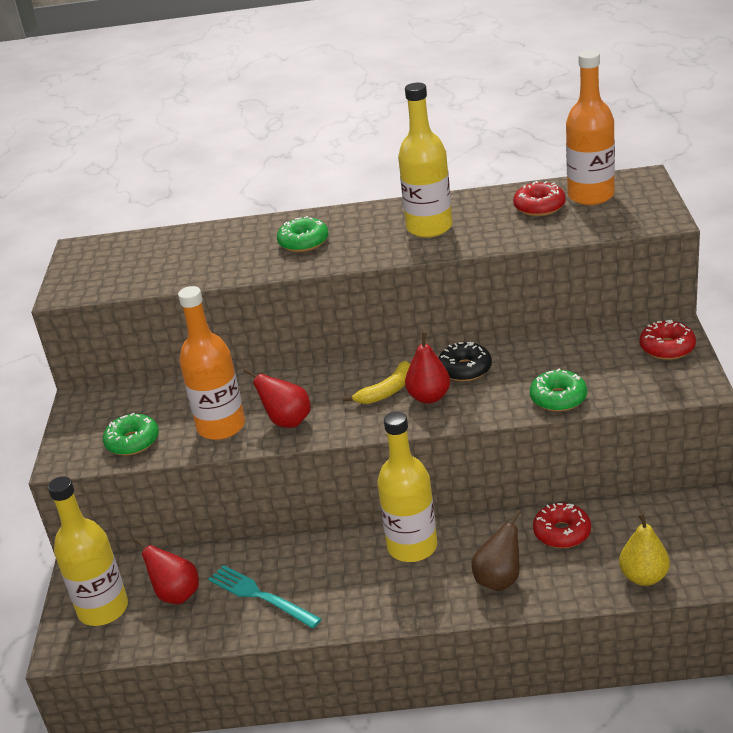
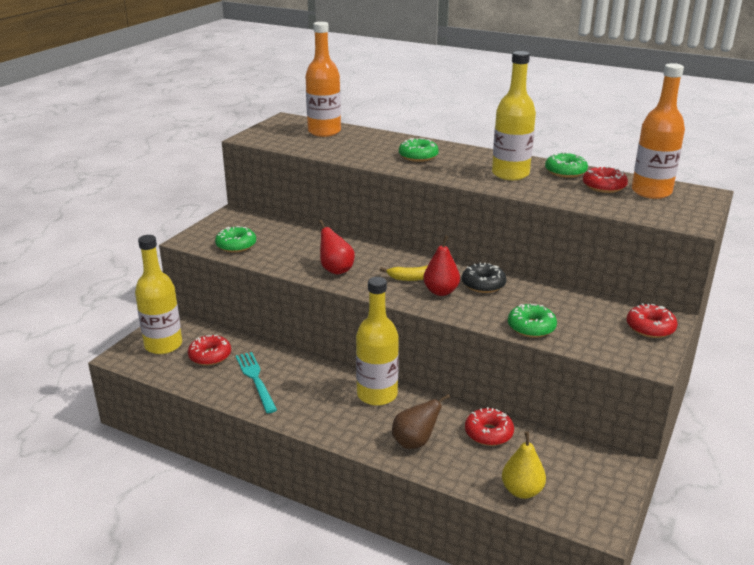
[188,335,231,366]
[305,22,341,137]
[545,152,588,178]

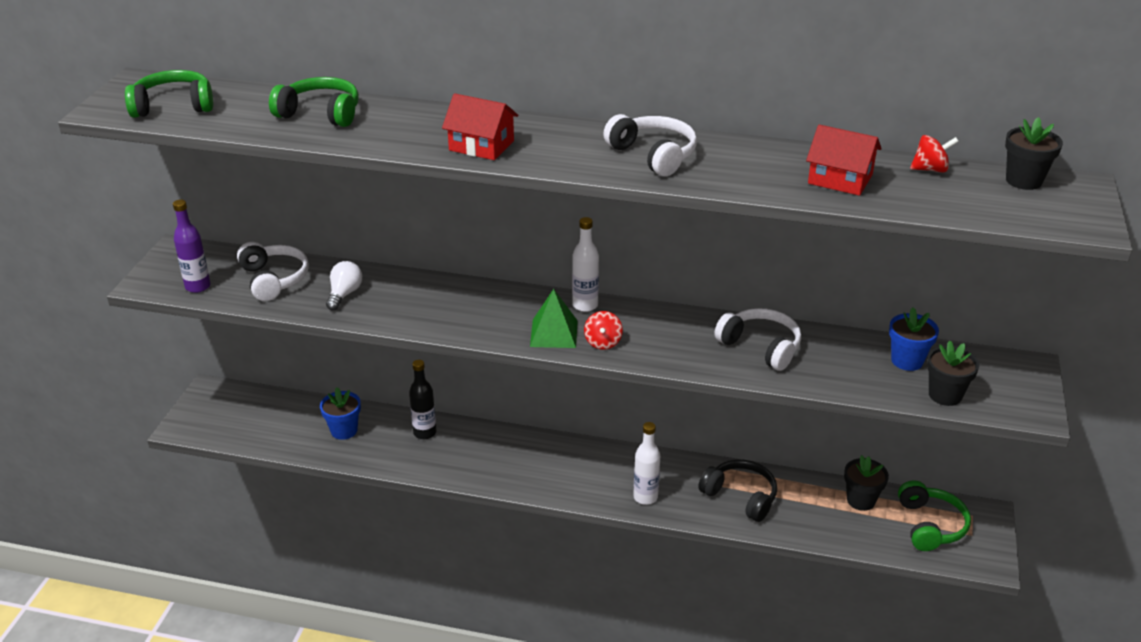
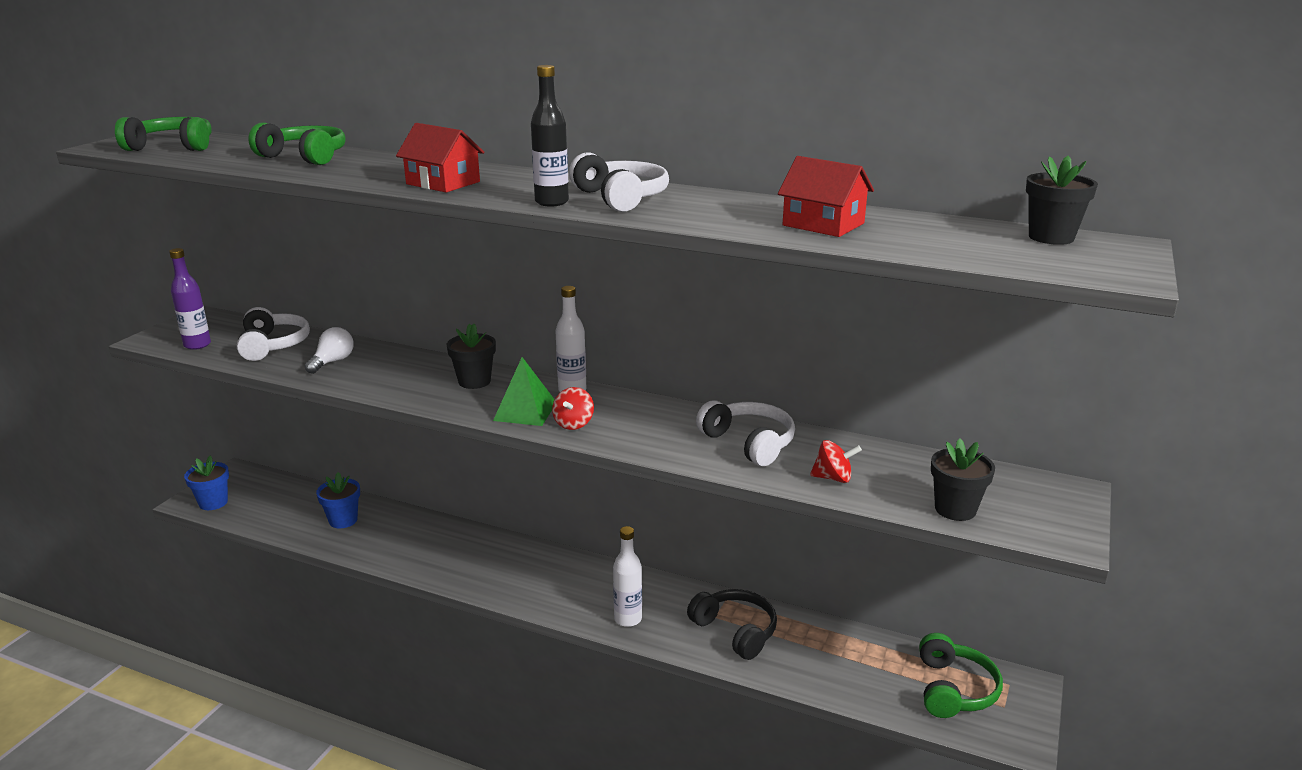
[531,65,569,207]
[447,324,496,389]
[184,456,229,510]
[810,440,862,483]

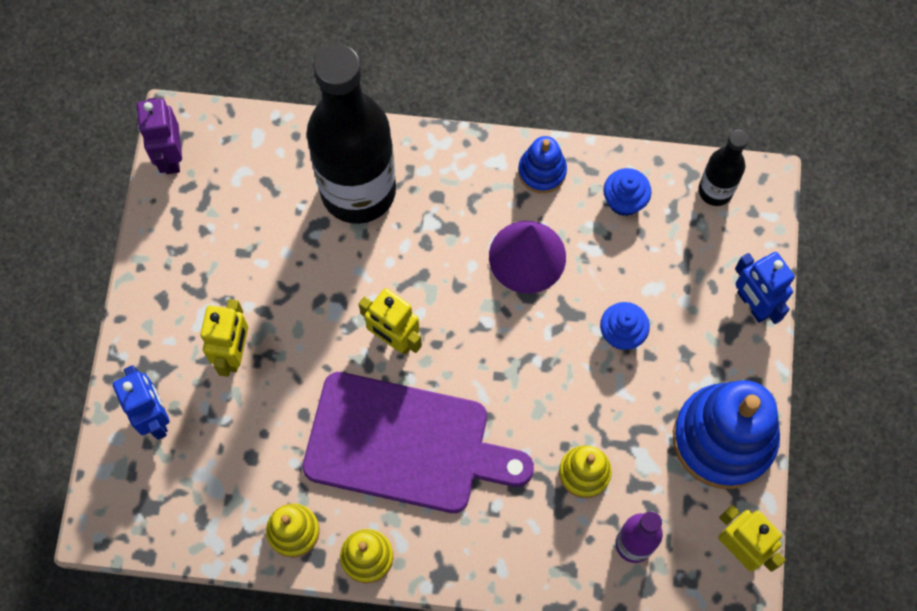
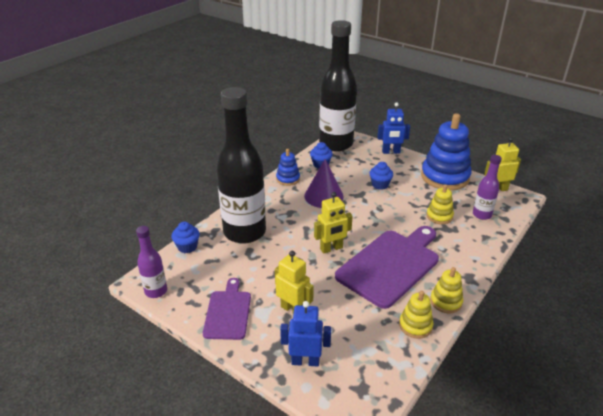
[136,226,167,298]
[319,20,357,152]
[171,222,200,253]
[203,278,251,340]

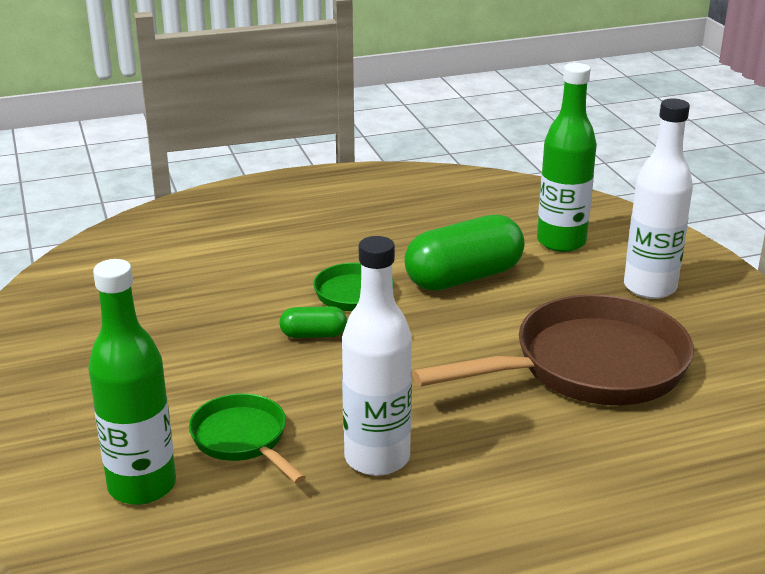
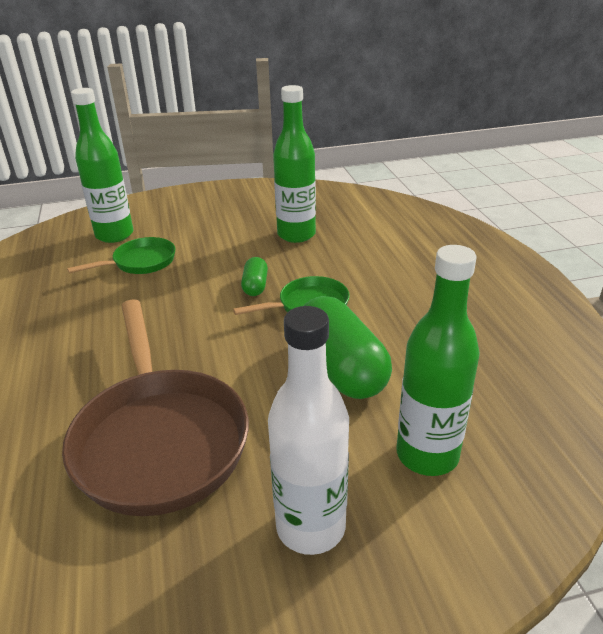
[342,236,412,476] (first image)
[273,85,316,243]

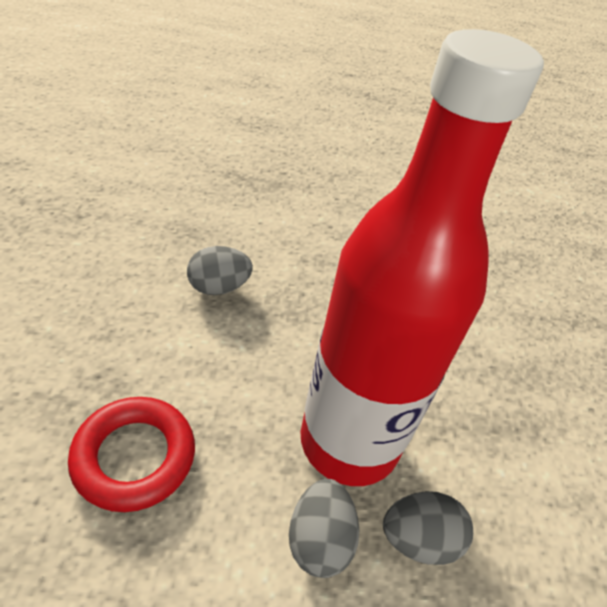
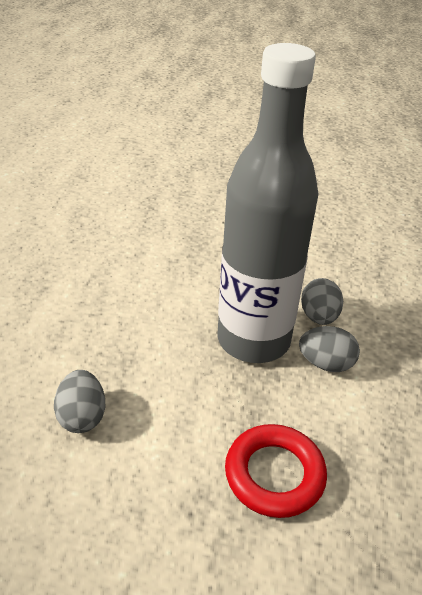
[217,43,318,363]

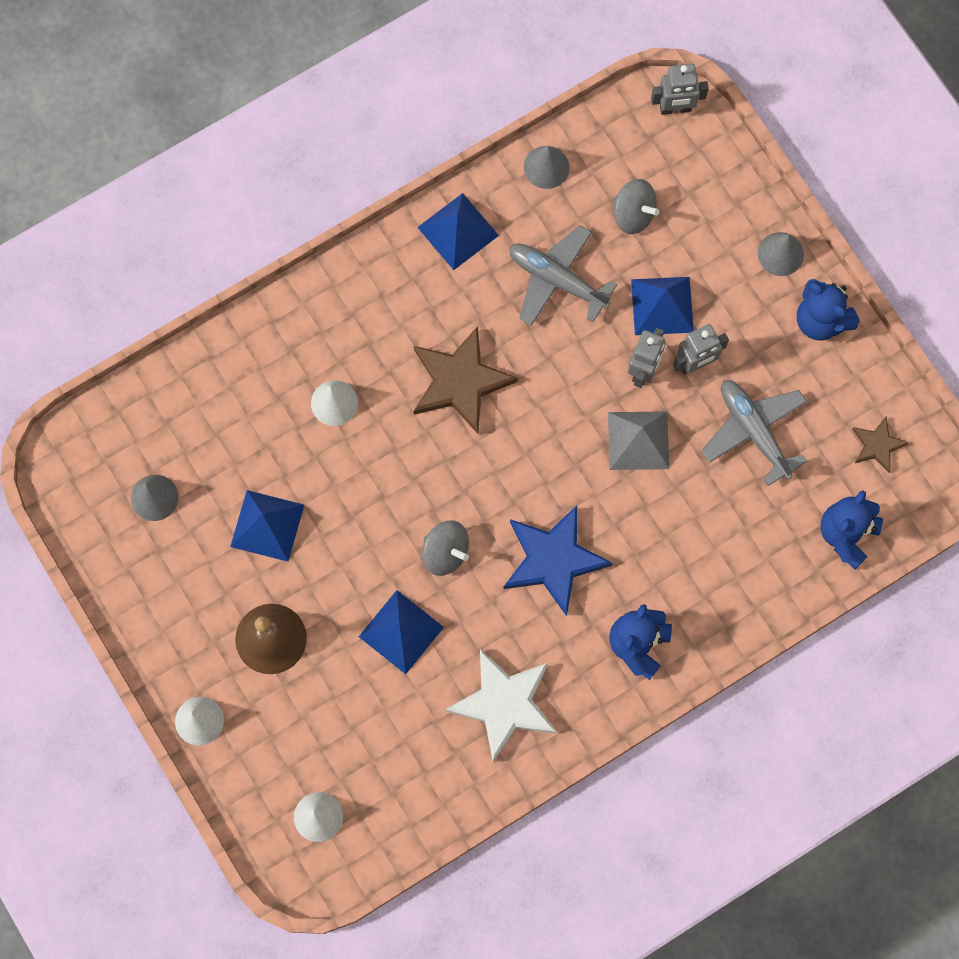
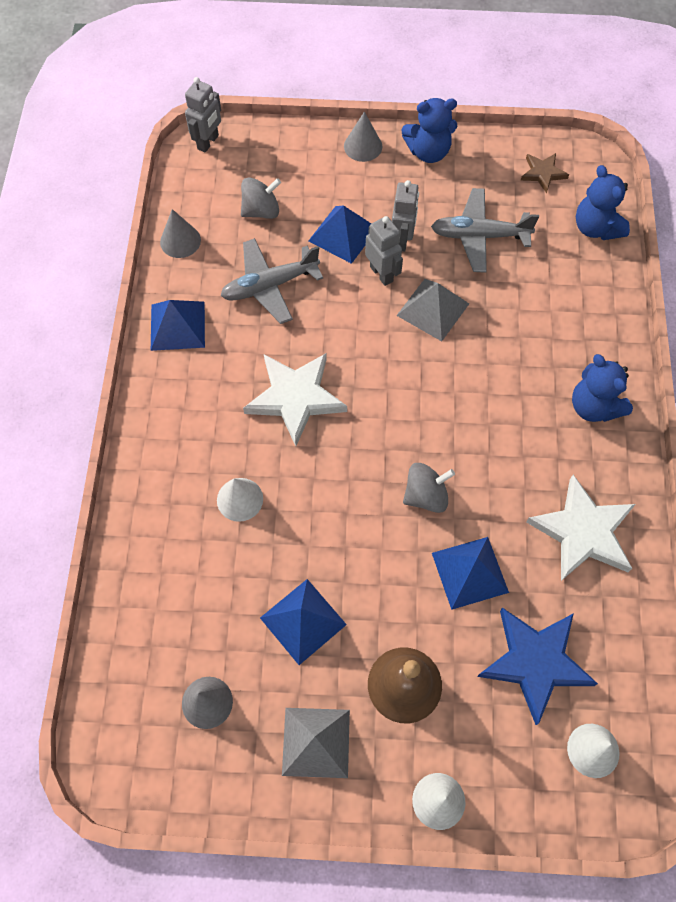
[243,353,347,446]
[477,607,598,725]
[282,708,350,778]

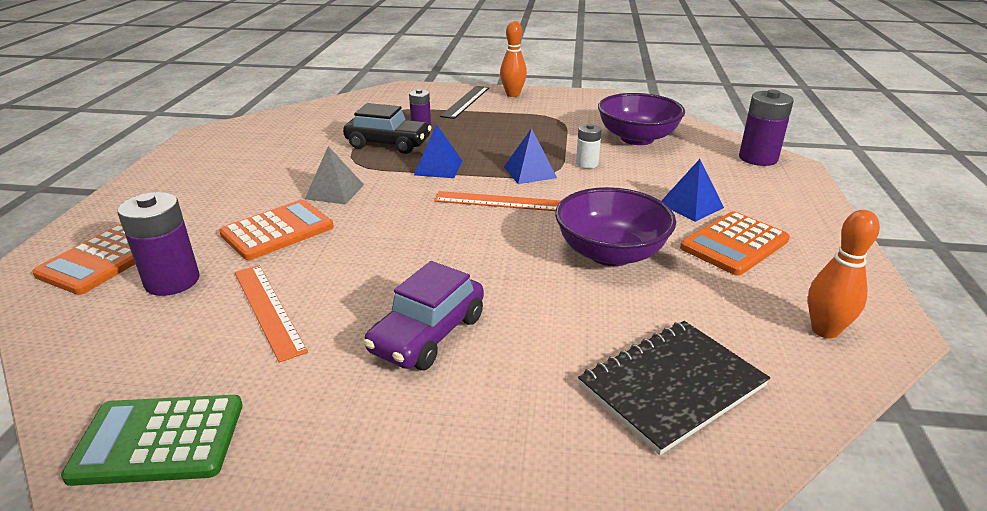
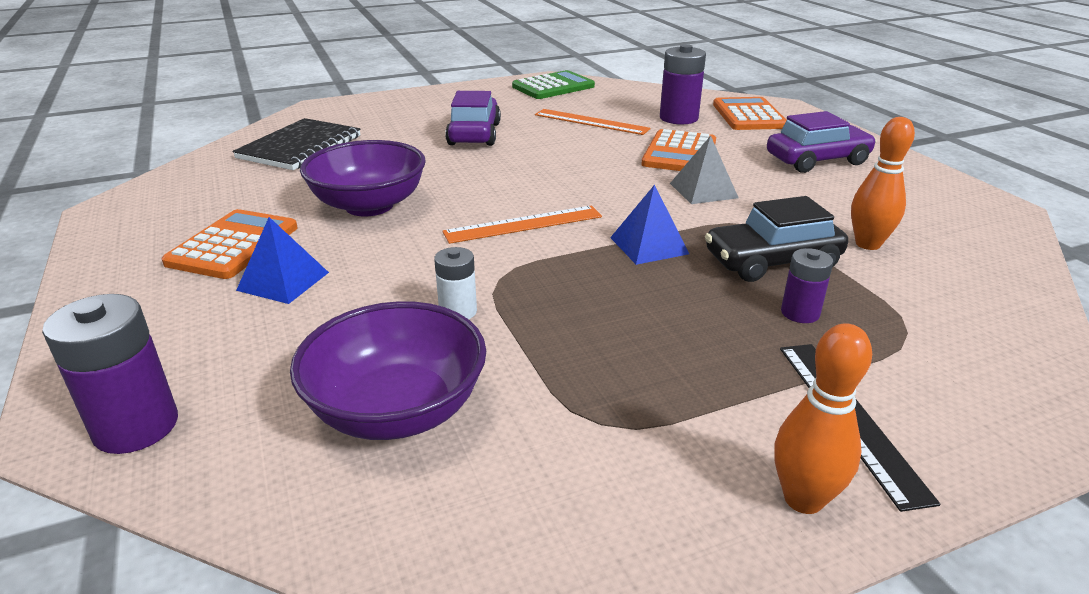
[504,128,557,184] (first image)
[851,117,915,250]
[767,111,877,173]

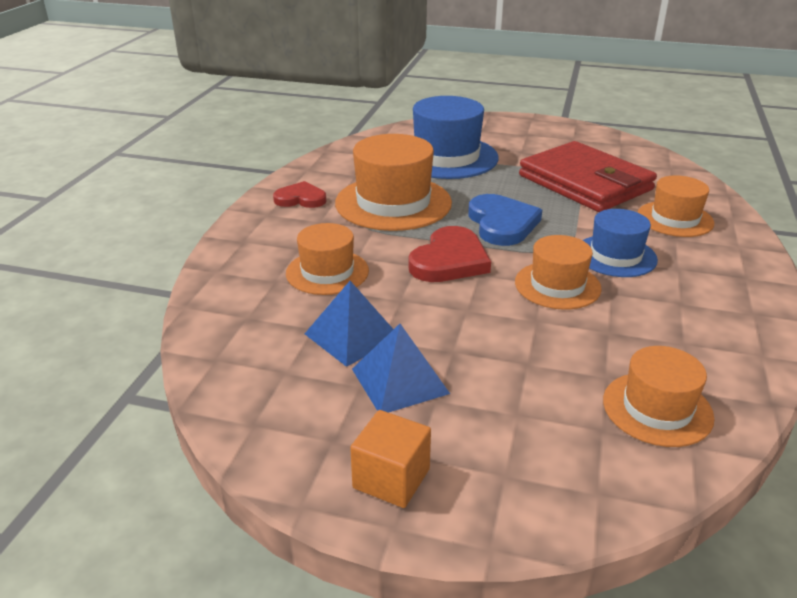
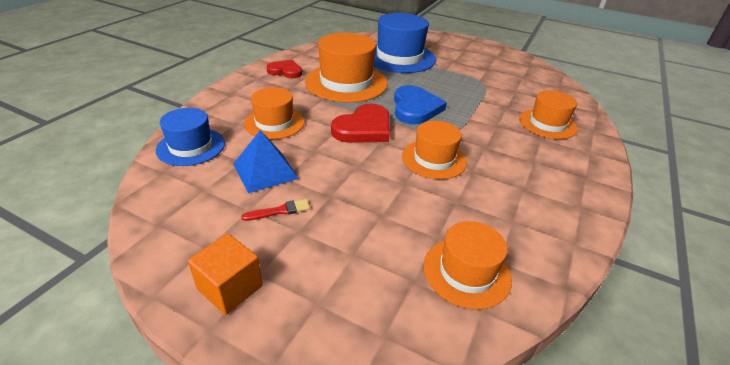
[241,199,310,221]
[519,141,657,212] (first image)
[156,108,225,166]

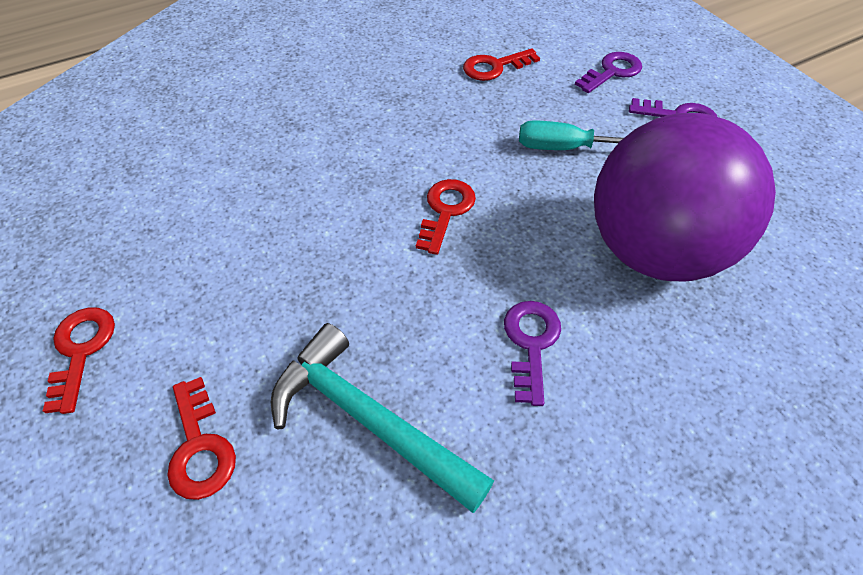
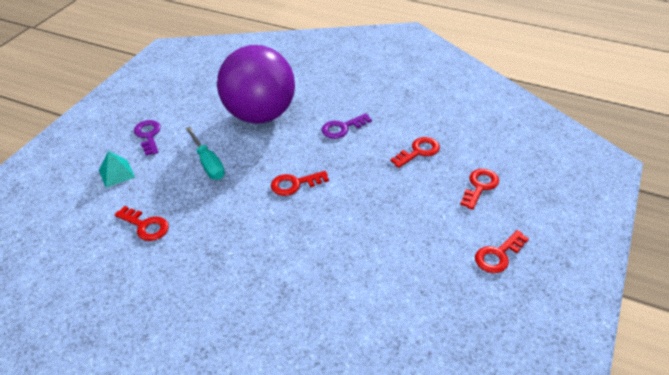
[390,137,440,168]
[99,151,135,188]

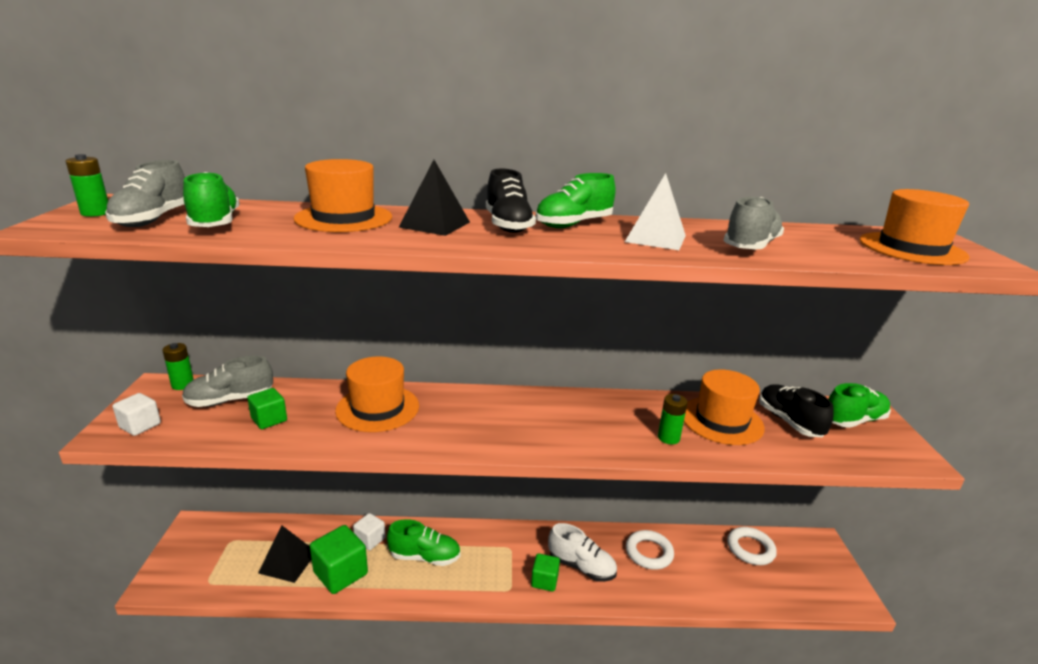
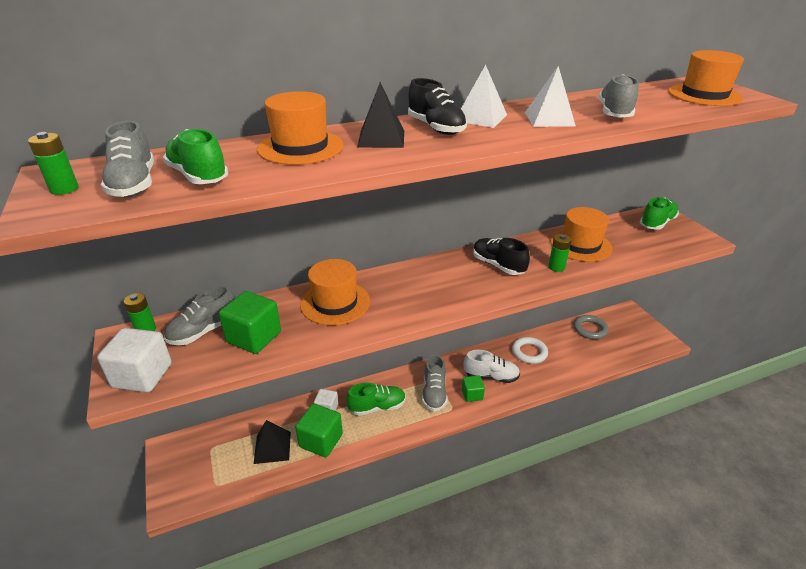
[97,328,172,393]
[219,291,281,354]
[461,65,507,128]
[574,315,609,339]
[473,238,530,275]
[422,354,448,411]

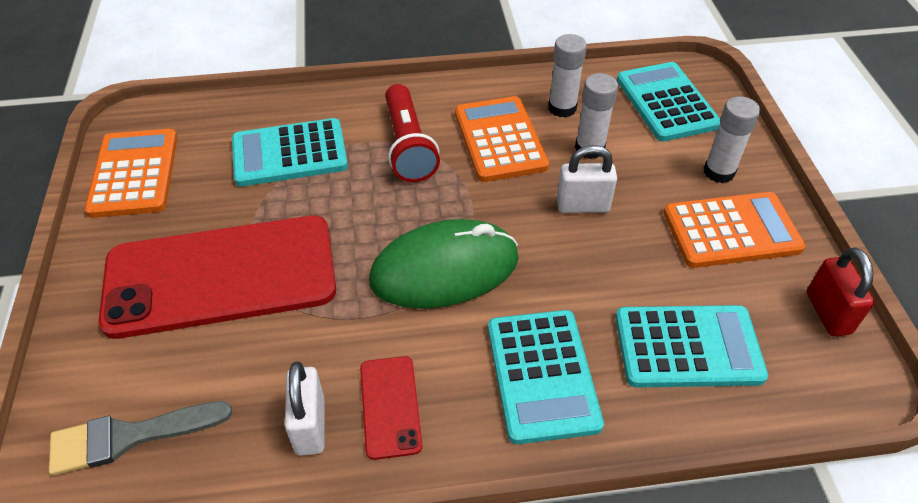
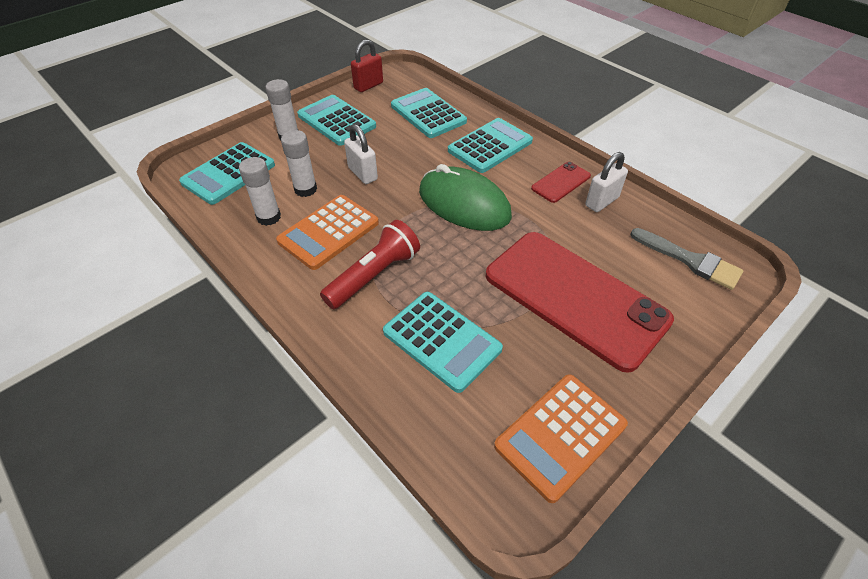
[297,95,376,146]

